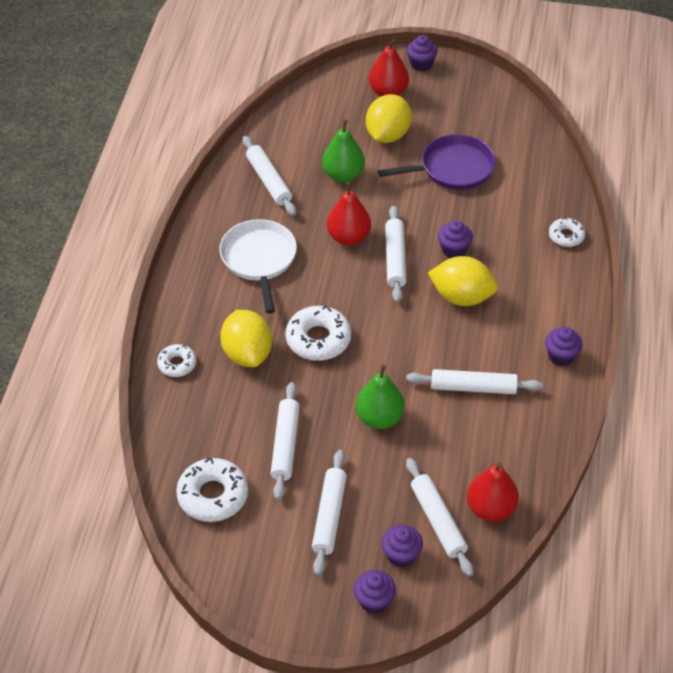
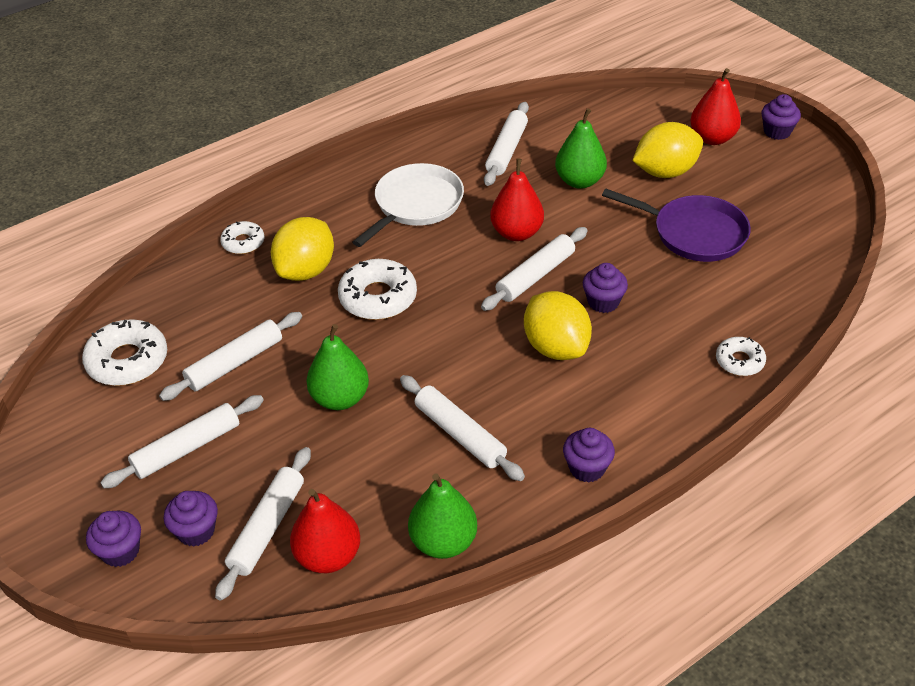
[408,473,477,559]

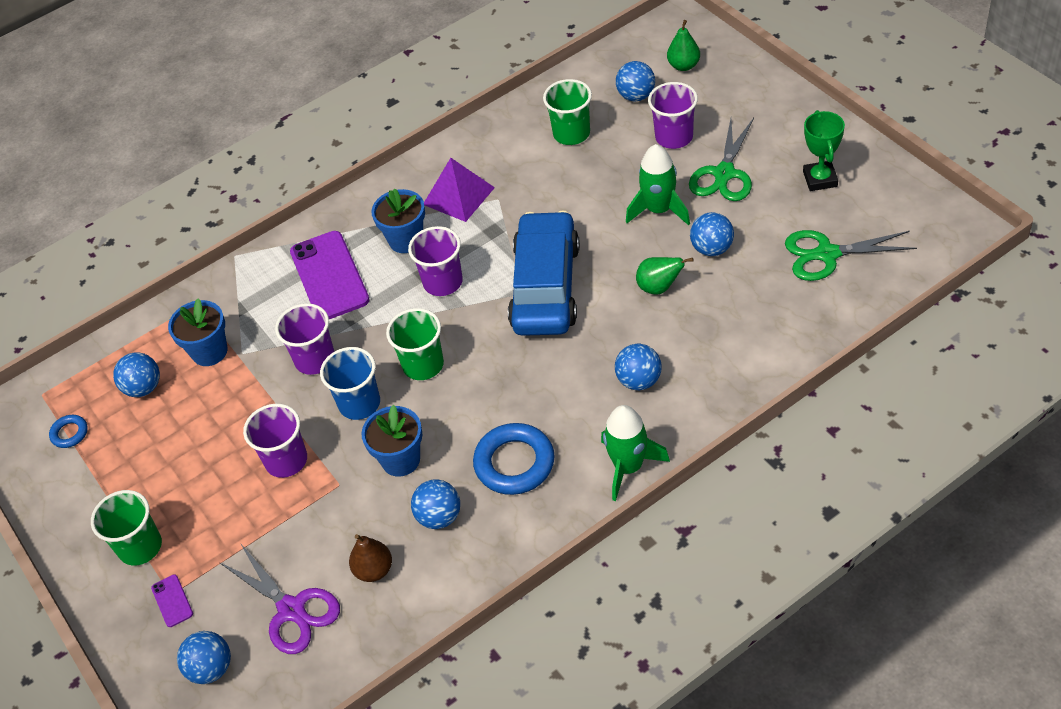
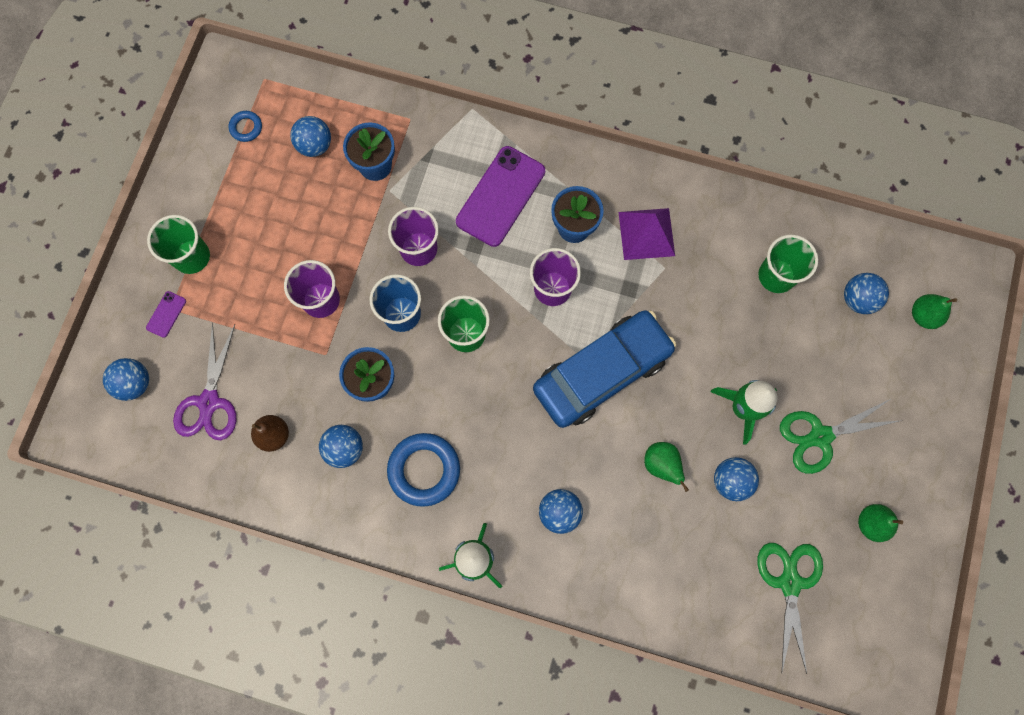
[648,82,698,149] (first image)
[757,543,823,674]
[858,504,903,542]

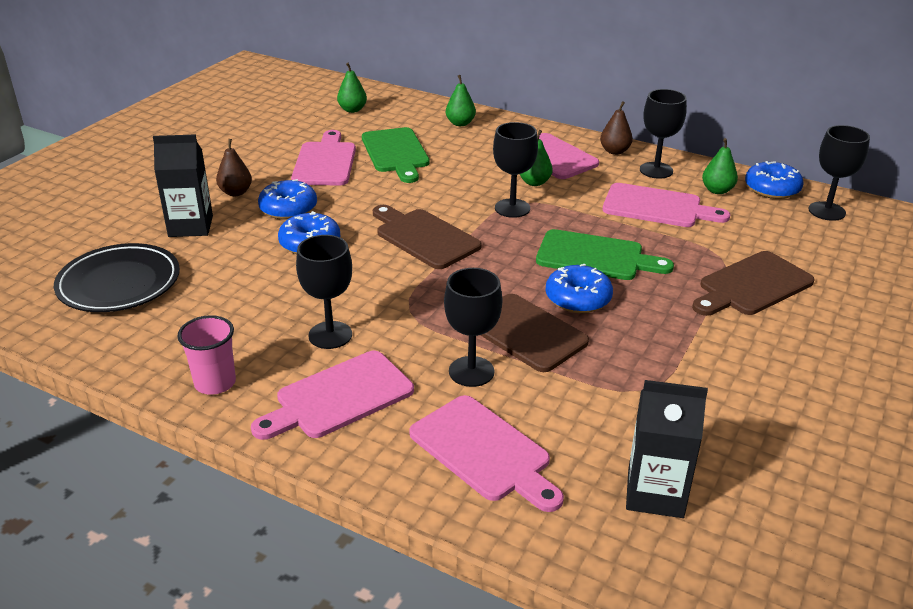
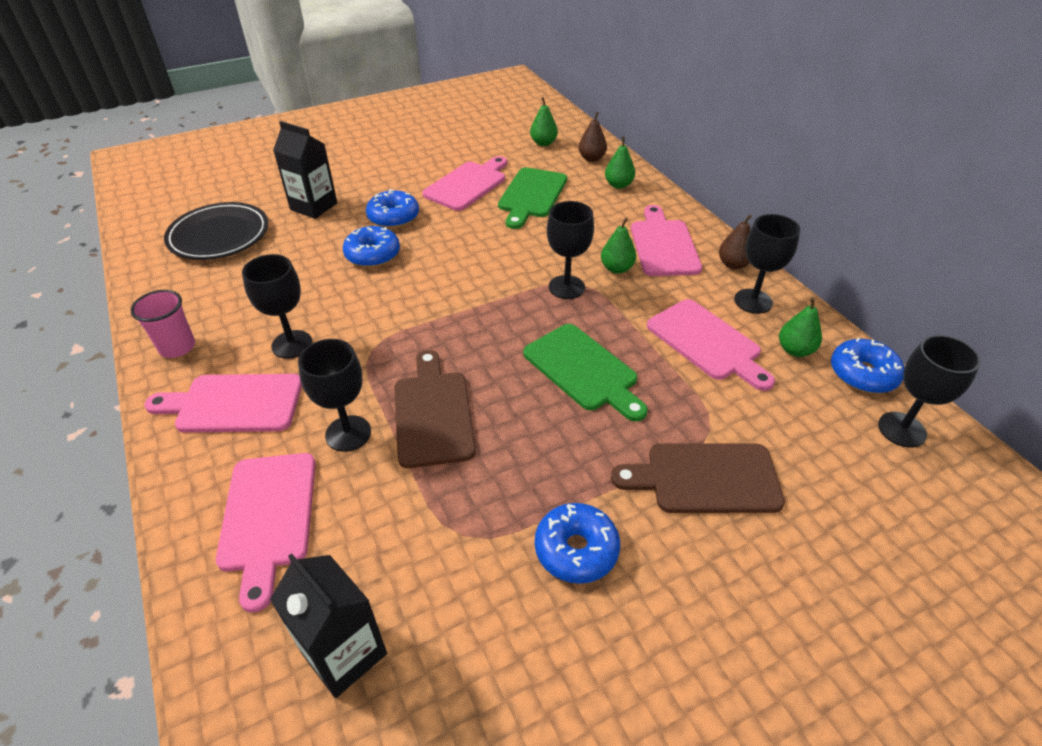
[578,112,607,162]
[373,205,482,269] (first image)
[535,503,620,584]

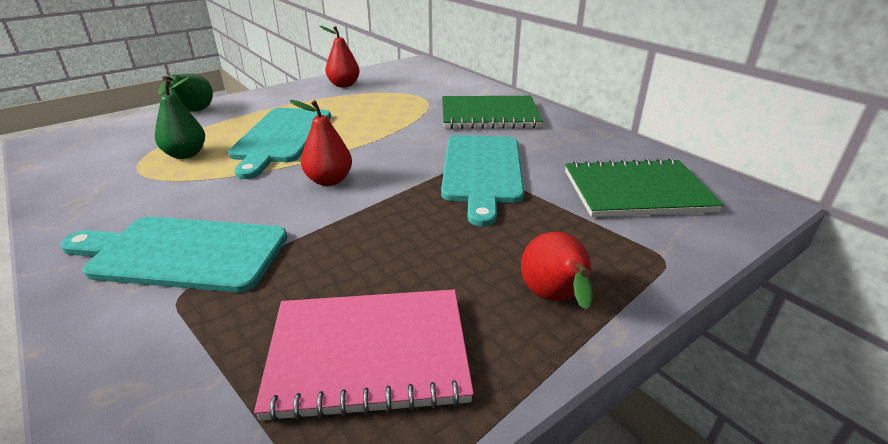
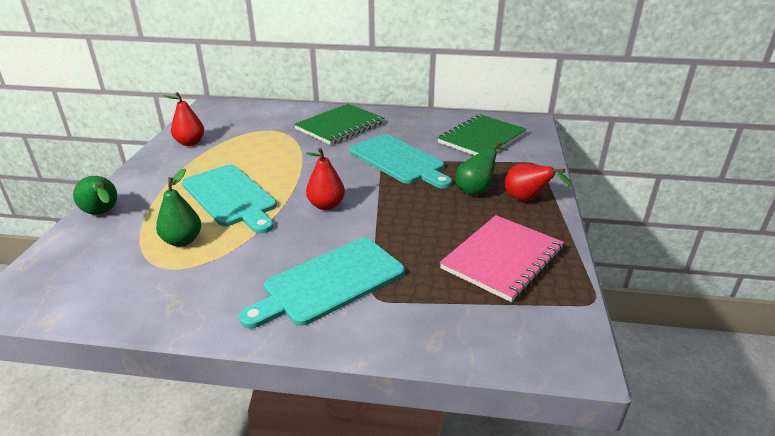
[456,141,508,196]

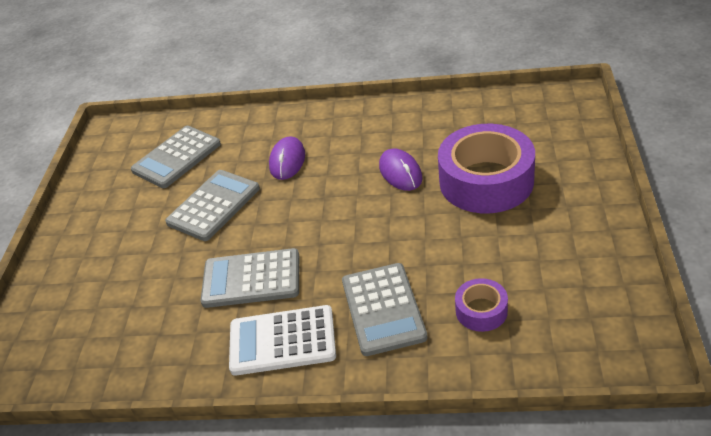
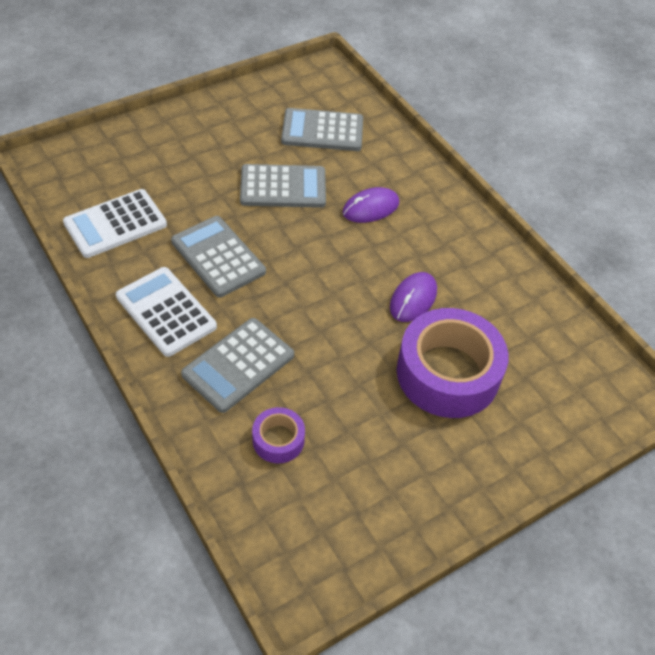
[63,189,167,258]

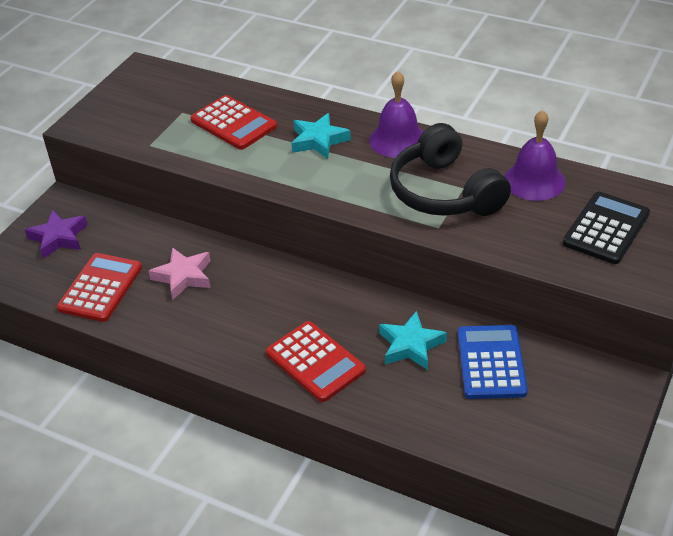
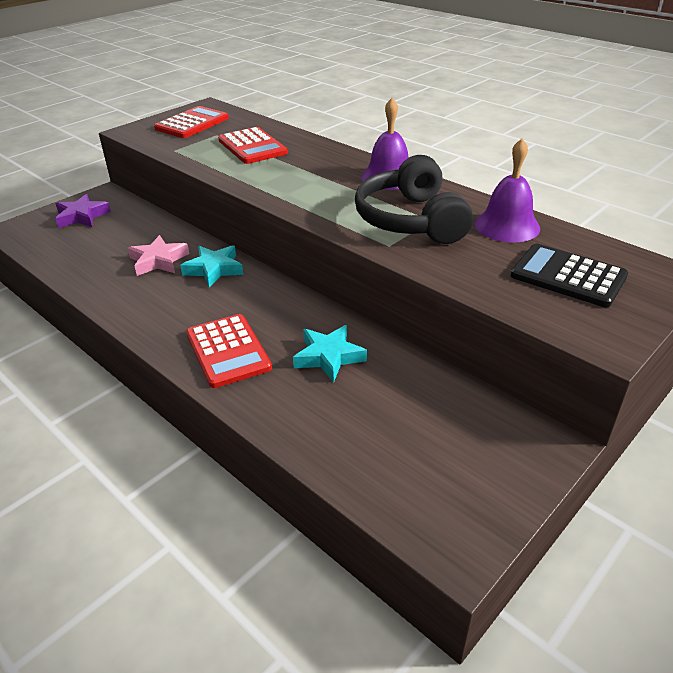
[154,106,229,138]
[180,245,243,288]
[458,325,528,399] (first image)
[510,244,628,307]

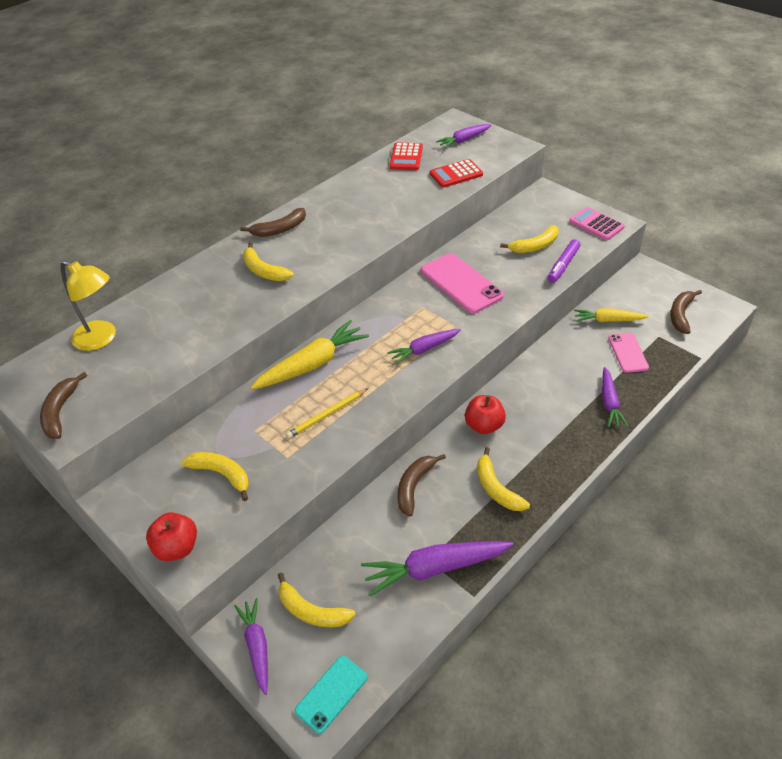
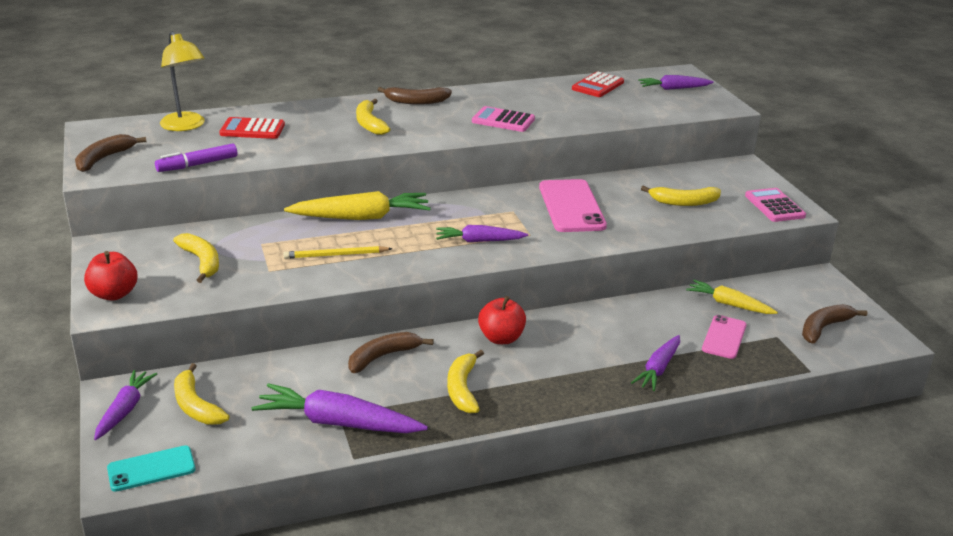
[219,117,285,139]
[155,143,238,172]
[472,106,535,132]

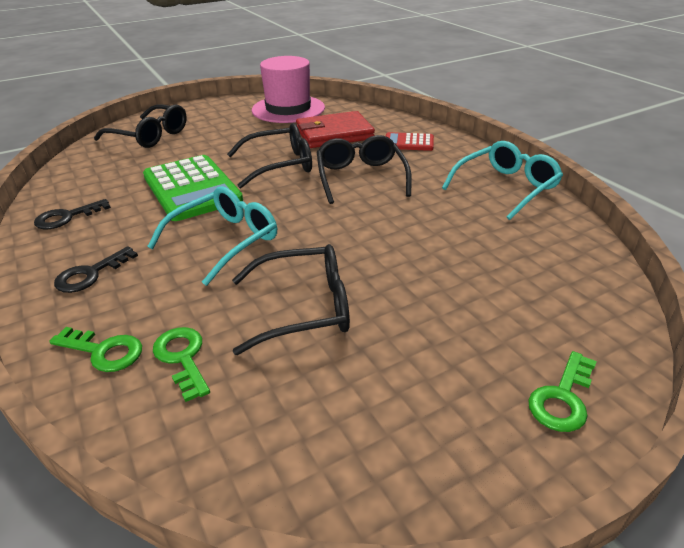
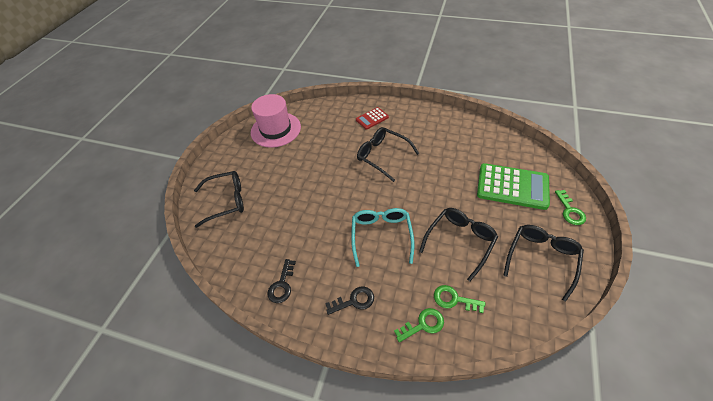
[325,286,374,315]
[477,163,550,210]
[503,225,584,302]
[296,111,375,148] (first image)
[442,141,563,220] (first image)

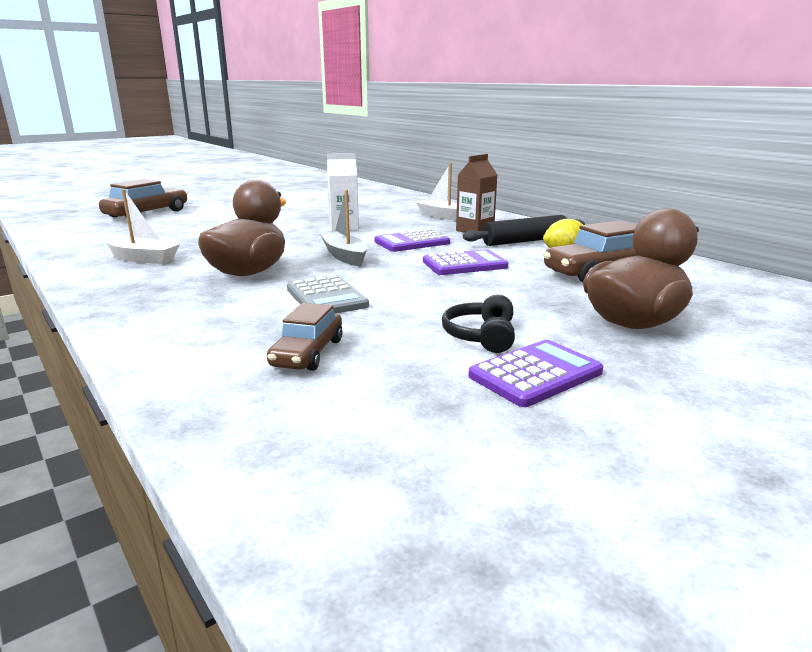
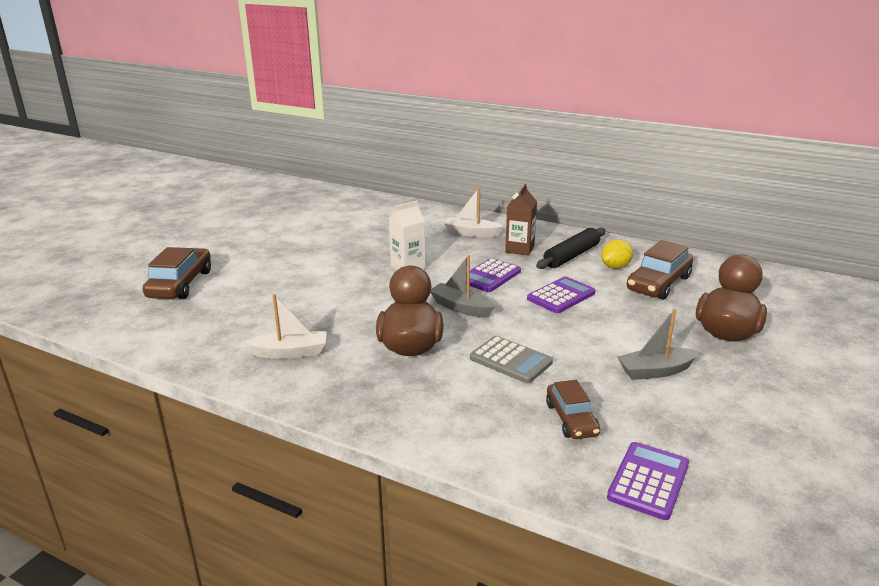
[618,309,700,380]
[607,442,689,520]

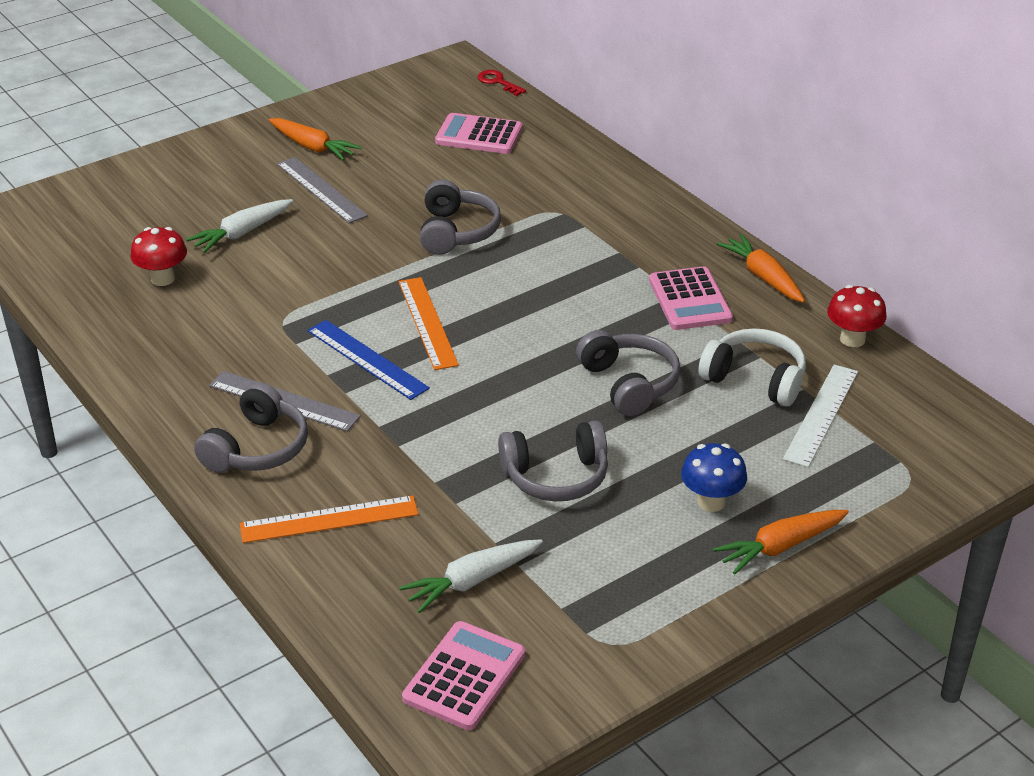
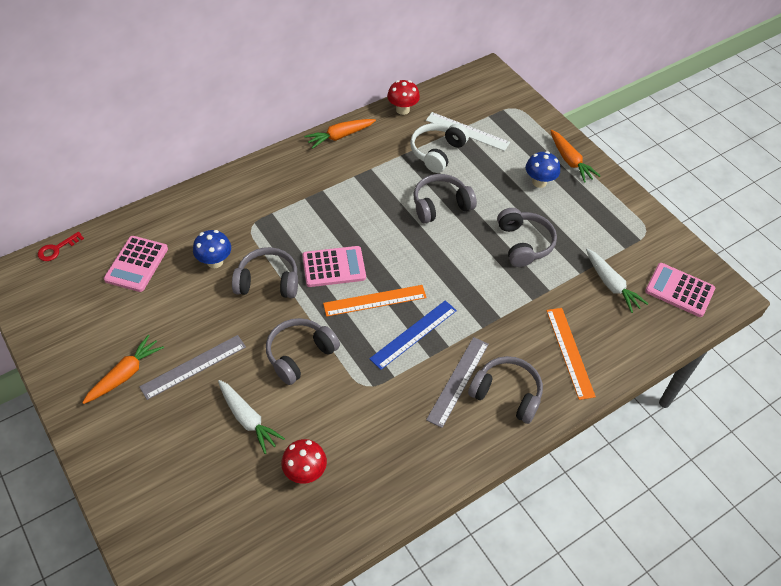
[302,246,366,287]
[193,230,231,268]
[266,318,340,385]

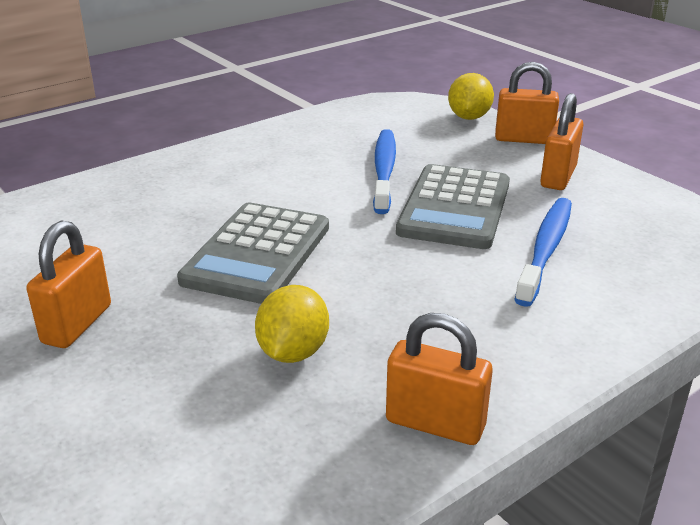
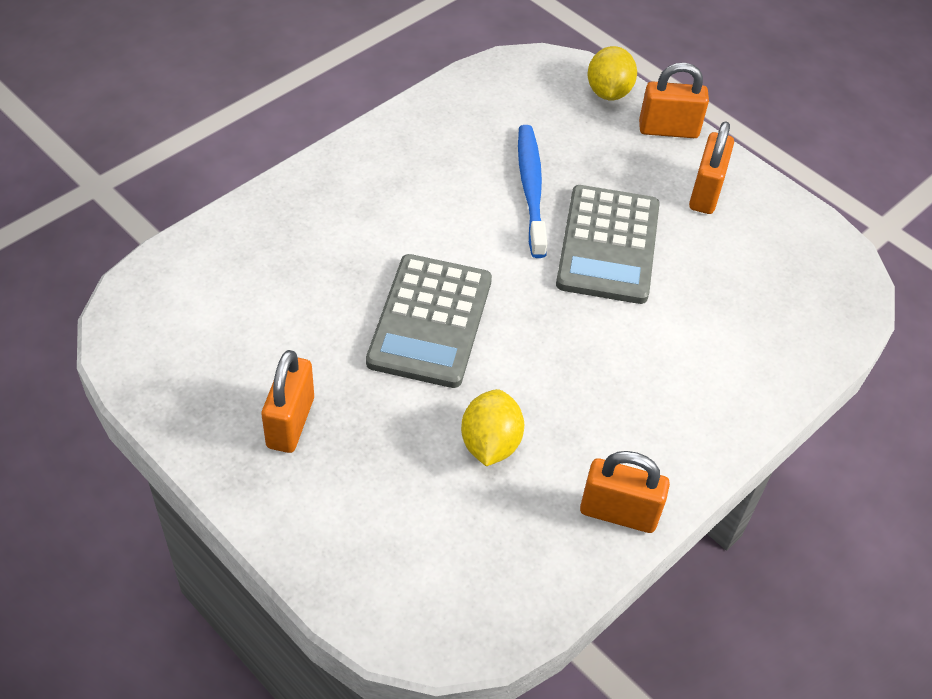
[514,198,572,307] (first image)

